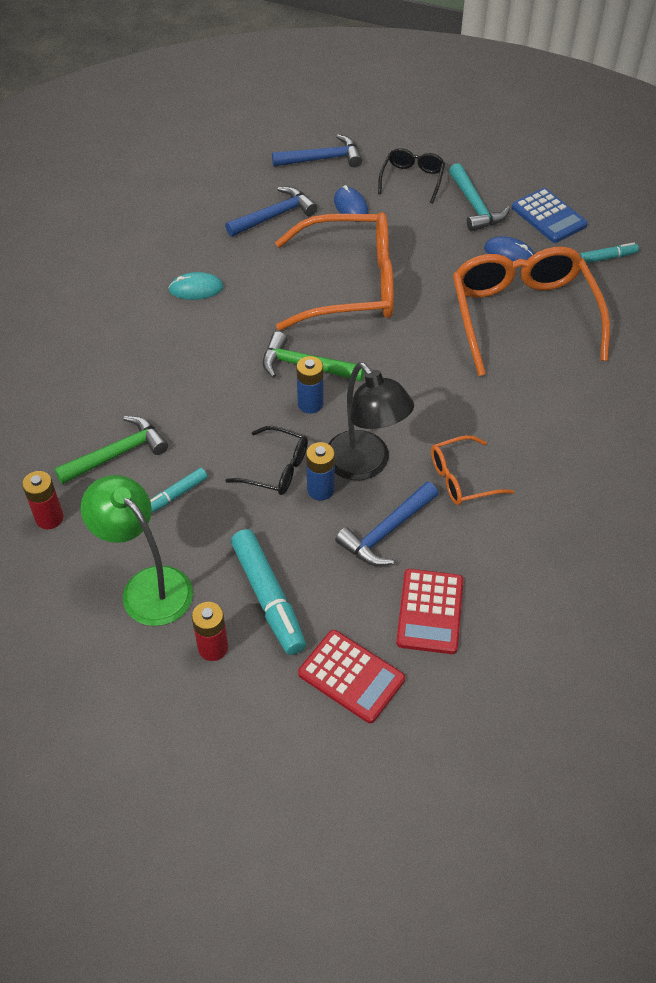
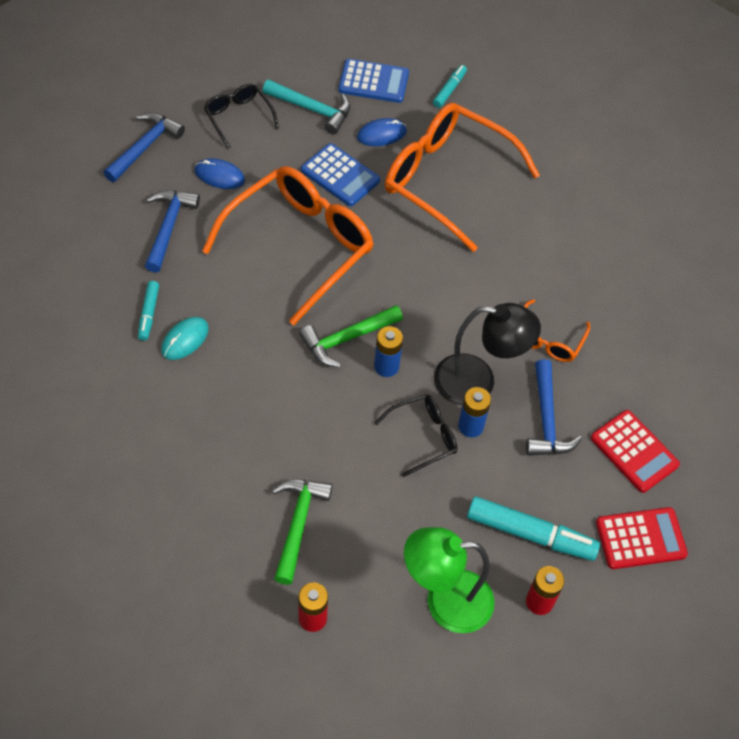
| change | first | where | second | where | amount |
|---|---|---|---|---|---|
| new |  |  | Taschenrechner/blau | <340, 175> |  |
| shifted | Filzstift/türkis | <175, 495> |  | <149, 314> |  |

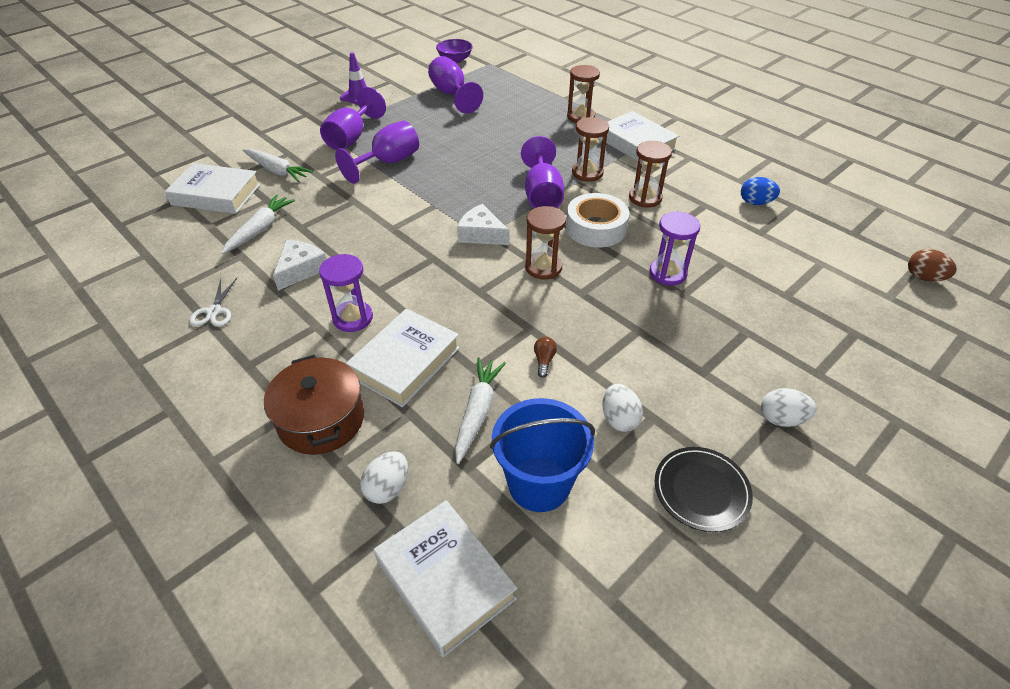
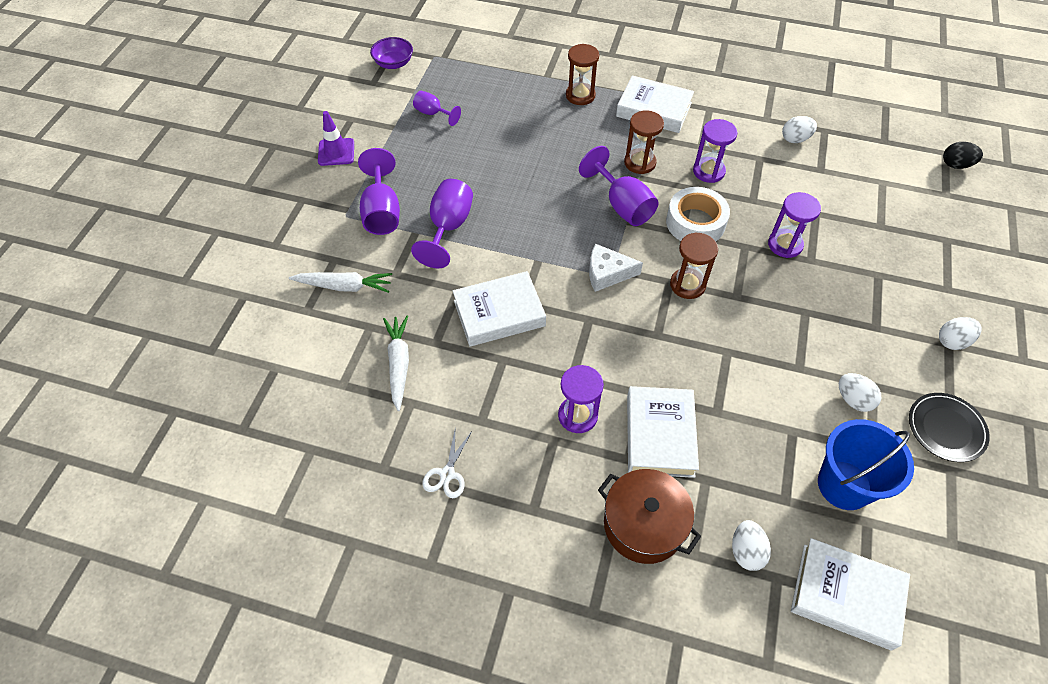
| change | first | where | second | where | amount |
|---|---|---|---|---|---|
| gone | Käse/weiß | <300, 269> |  |  |  |
| gone | Karotte/weiß | <478, 412> |  |  |  |
| gone | Glühbirne/braun | <544, 361> |  |  |  |
| shifted | Buch/weiß | <216, 194> |  | <499, 313> |  |
| repainted | Sanduhr/braun | <645, 198> | Sanduhr/lila | <708, 171> |  |
| repainted | Ei/blau | <755, 202> | Ei/weiß | <795, 139> |  |
| repainted | Ei/braun | <923, 277> | Ei/schwarz | <956, 165> |  |
| rotated | Schere/weiß | <214, 311> |  | <447, 474> | 45 degrees clockwise |
| scaled | Kelch/lila | <452, 95> |  | <433, 113> | x0.59 |

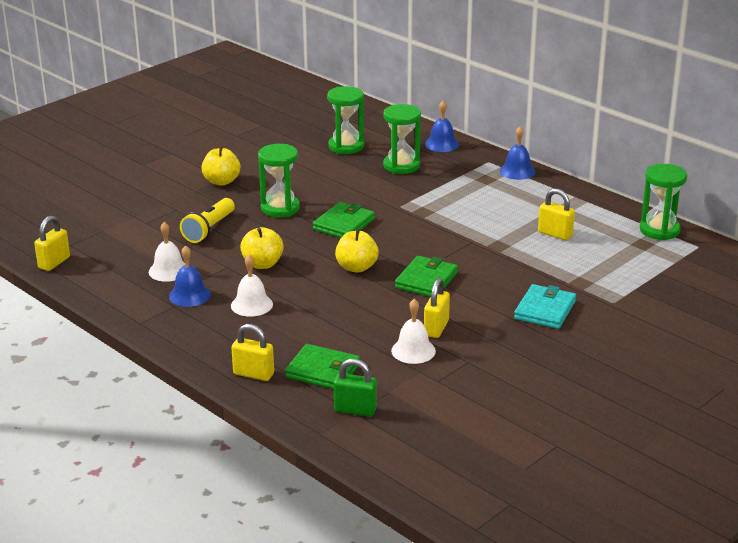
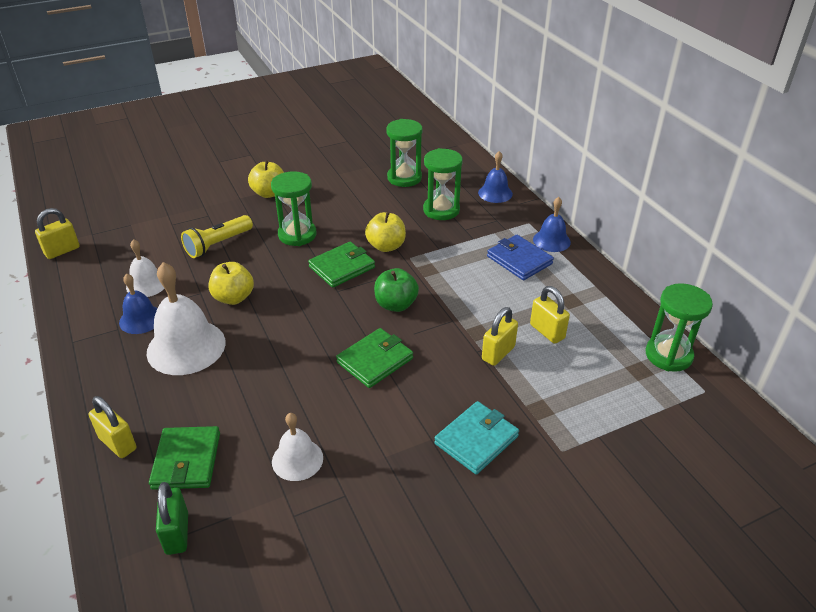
| change | first | where | second | where | amount |
|---|---|---|---|---|---|
| new |  |  | Apfel/grün | <396, 305> |  |
| new |  |  | Geldbörse/blau | <519, 260> |  |
| shifted | Apfel/gelb | <356, 267> |  | <386, 246> |  |
| shifted | Vorhängeschloss/gelb | <436, 328> |  | <498, 353> |  |
| rotated | Geldbörse/grün | <323, 371> |  | <186, 460> | 45 degrees clockwise |
| rotated | Vorhängeschloss/grün | <355, 410> |  | <177, 533> | 45 degrees clockwise |
| scaled | Glocke/weiß | <251, 305> |  | <186, 347> | x1.75 |

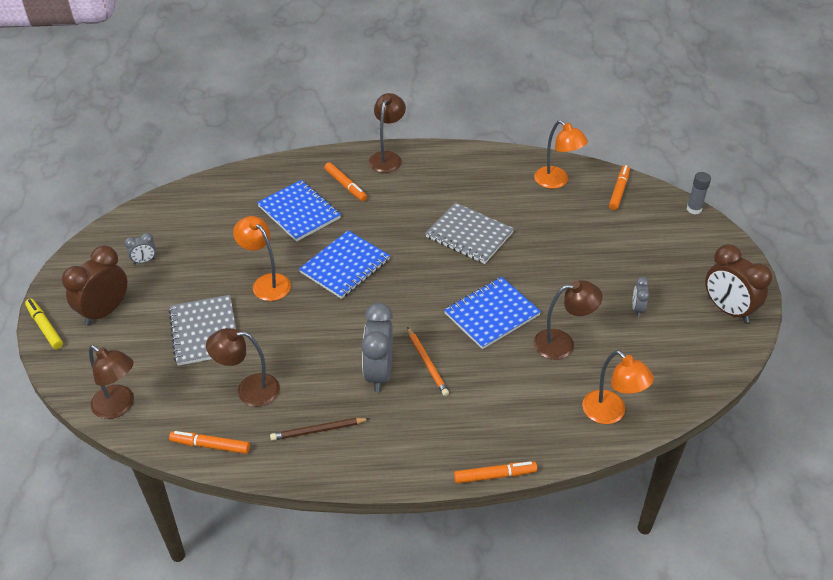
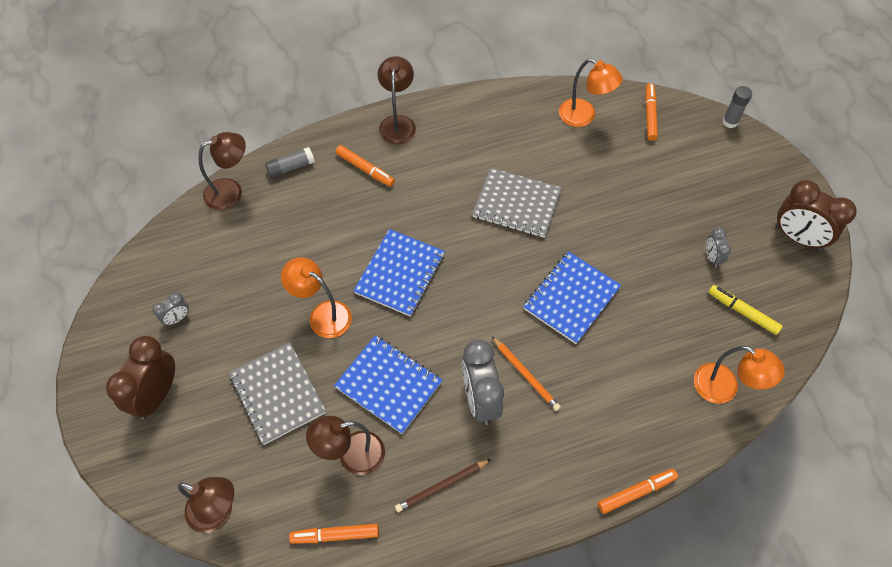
| change | first | where | second | where | amount |
|---|---|---|---|---|---|
| new |  |  | Klebestift/grau | <291, 167> |  |
| shifted | Filzstift/gelb | <45, 327> |  | <743, 312> |  |
| shifted | Notizbuch/blau | <299, 212> |  | <389, 385> |  |
| shifted | Lampe/braun | <562, 343> |  | <231, 191> |  |

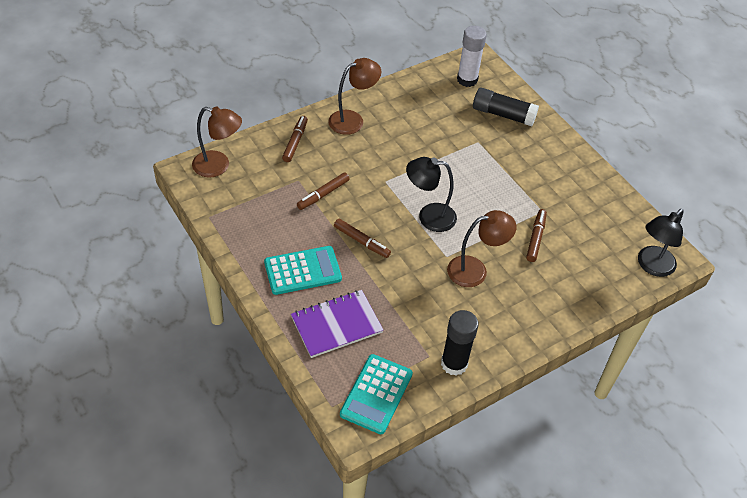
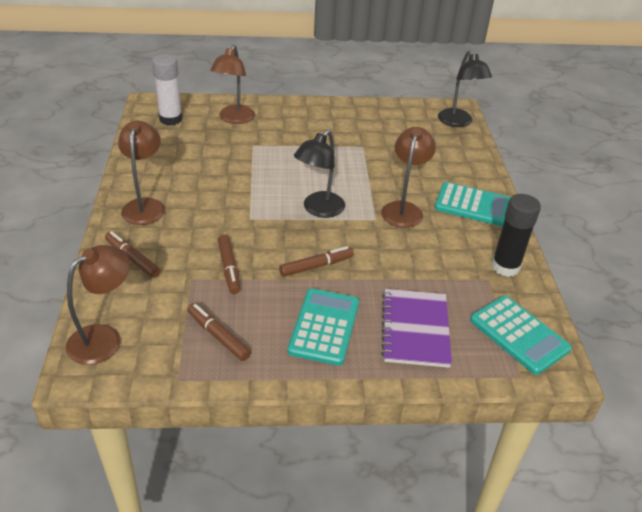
| change | first | where | second | where | amount |
|---|---|---|---|---|---|
| new |  |  | Taschenrechner/türkis | <473, 205> |  |
| shifted | Filzstift/braun | <535, 238> |  | <218, 336> |  |
| swapped | Klebestift/schwarz | <503, 114> | Lampe/braun | <234, 119> |  |

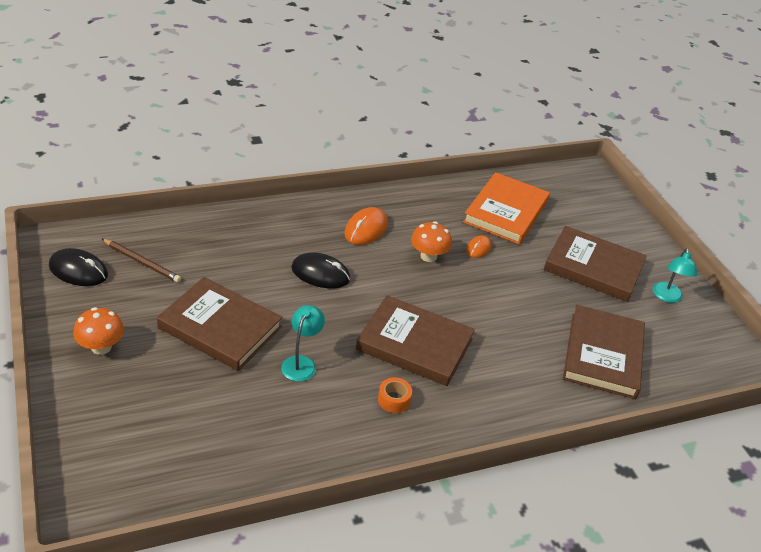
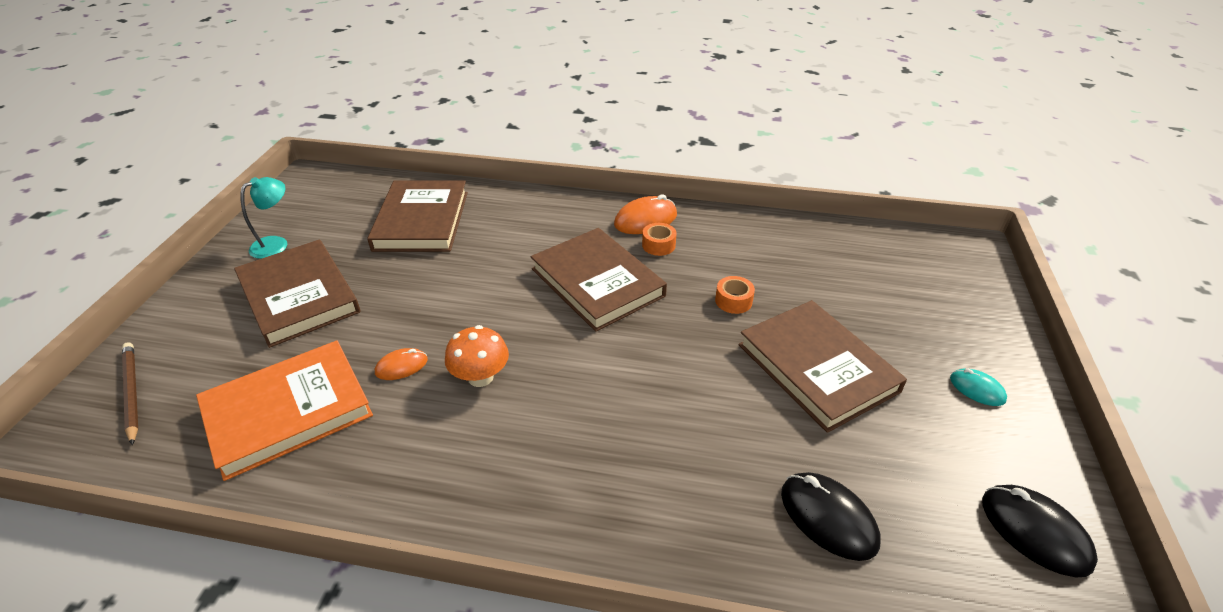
| change | first | where | second | where | amount |
|---|---|---|---|---|---|
| shifted | Bleistift/braun | <142, 262> |  | <131, 392> |  |
| shifted | Computermaus/schwarz | <320, 274> |  | <828, 518> |  |
| shifted | Computermaus/orange | <366, 229> |  | <645, 220> |  |
| swapped | Pilz/orange | <101, 347> | Computermaus/türkis | <977, 389> |  |
| swapped | Lampe/türkis | <301, 363> | Klebeband/orange | <733, 301> |  |
| rotated | Buch/braun | <603, 355> |  | <422, 220> | 45 degrees counterclockwise |

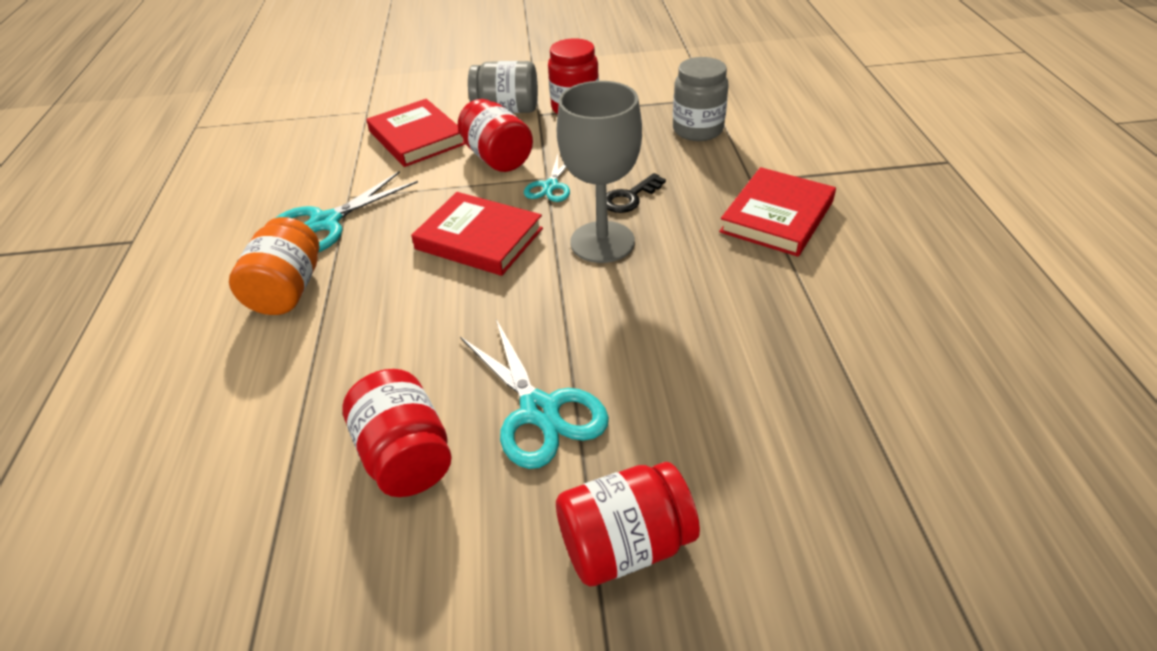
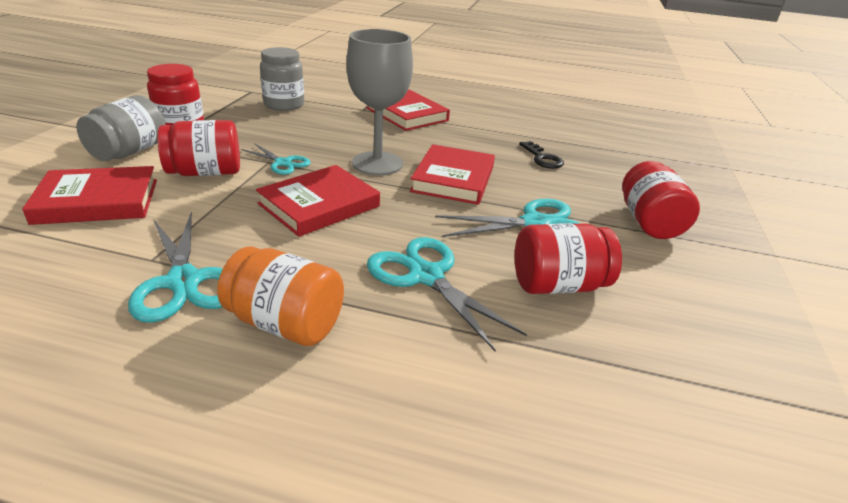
| change | first | where | second | where | amount |
|---|---|---|---|---|---|
| new |  |  | Schere/türkis | <426, 276> |  |
| new |  |  | Buch/rot | <453, 179> |  |
| shifted | Schlüssel/schwarz | <630, 197> |  | <542, 158> |  |

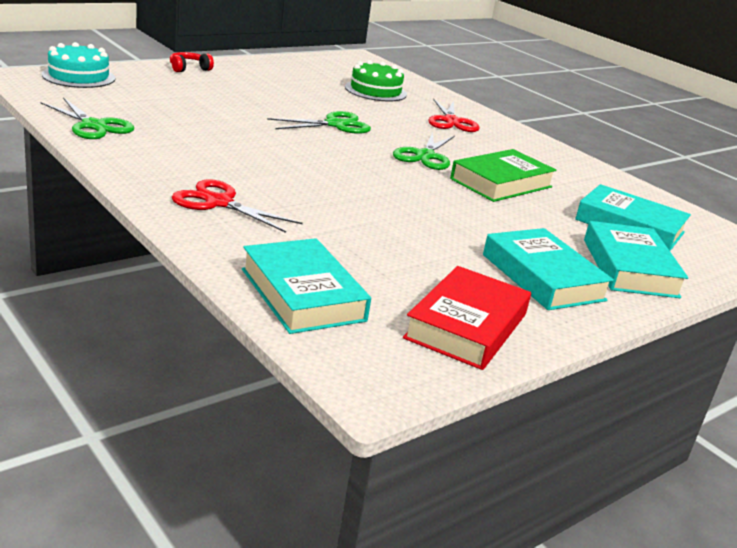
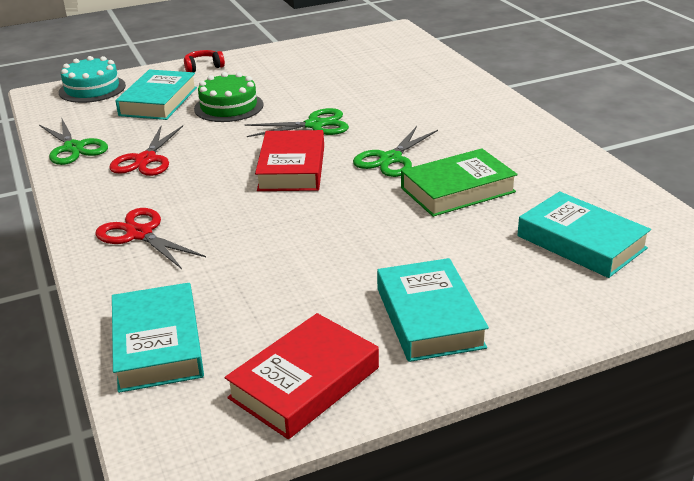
| change | first | where | second | where | amount |
|---|---|---|---|---|---|
| new |  |  | Buch/rot | <292, 168> |  |
| shifted | Kuchen/grün | <375, 91> |  | <228, 107> |  |
| shifted | Schere/rot | <451, 121> |  | <146, 160> |  |
| shifted | Buch/türkis | <629, 268> |  | <158, 101> |  |

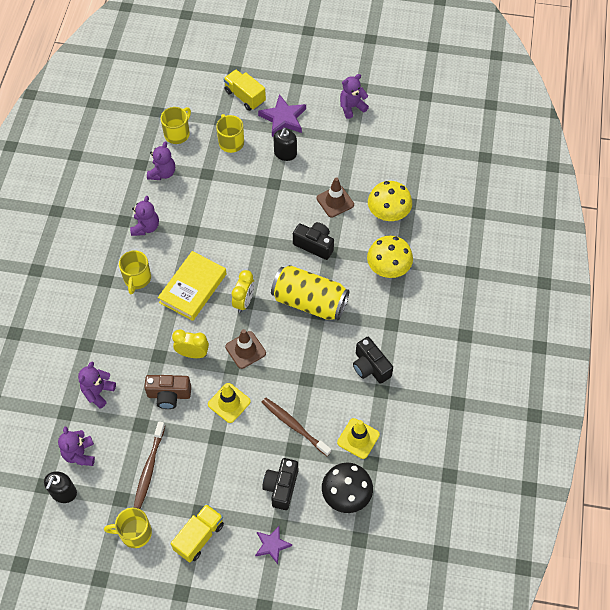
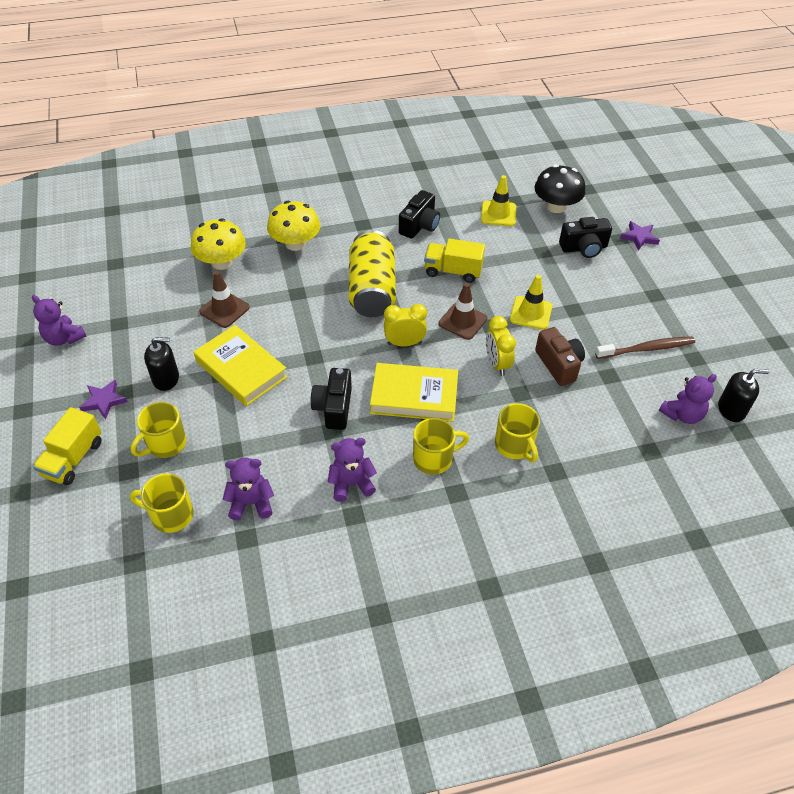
| change | first | where | second | where | amount |
|---|---|---|---|---|---|
| gone | Teddybär/lila | <98, 392> |  |  |  |
| gone | Zahnbürste/braun | <294, 426> |  |  |  |
| new |  |  | Buch/gelb | <241, 369> |  |
| shifted | Tasse/gelb | <134, 533> |  | <514, 445> |  |
| shifted | Lastwagen/gelb | <199, 537> |  | <453, 271> |  |
| shifted | Kamera/schwarz | <314, 245> |  | <334, 408> |  |
| scaled | Stern/lila | <283, 118> |  | <104, 401> | x0.63 |

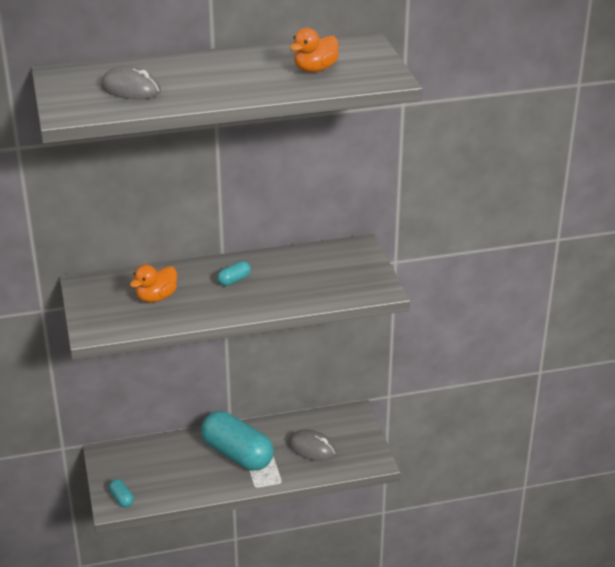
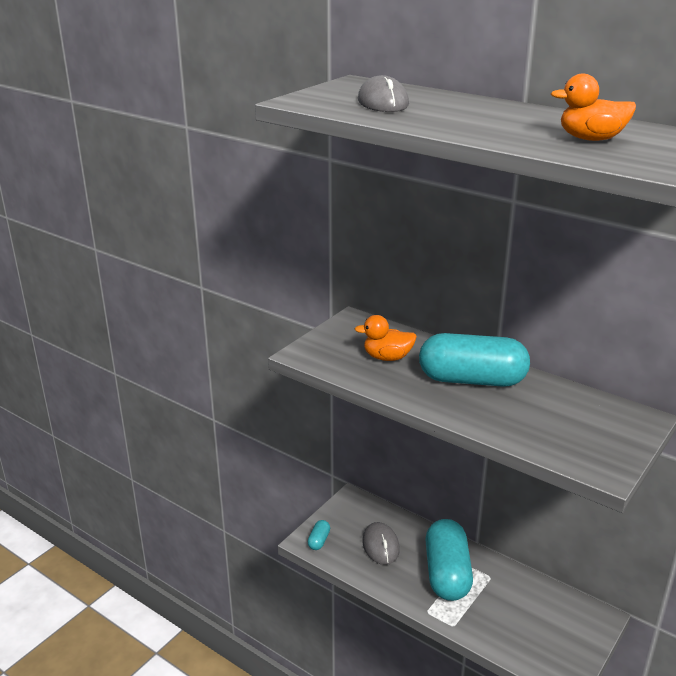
| change | first | where | second | where | amount |
|---|---|---|---|---|---|
| shifted | Computermaus/grau | <312, 448> |  | <380, 546> |  |
| scaled | Kapsel/türkis | <234, 280> |  | <472, 380> | x2.45 |

